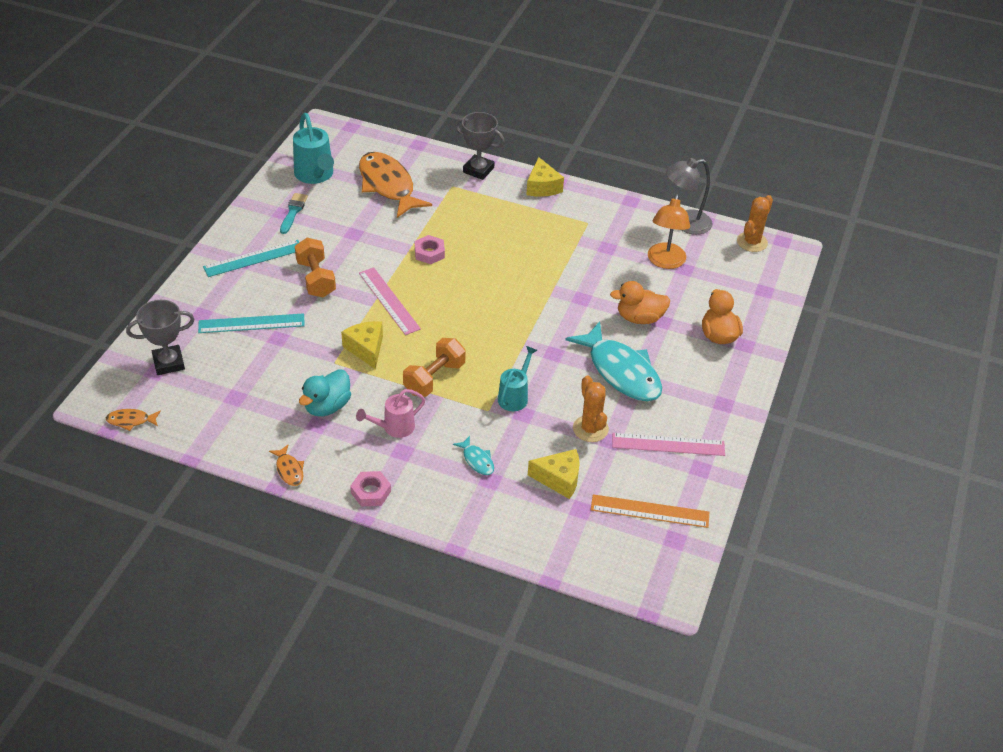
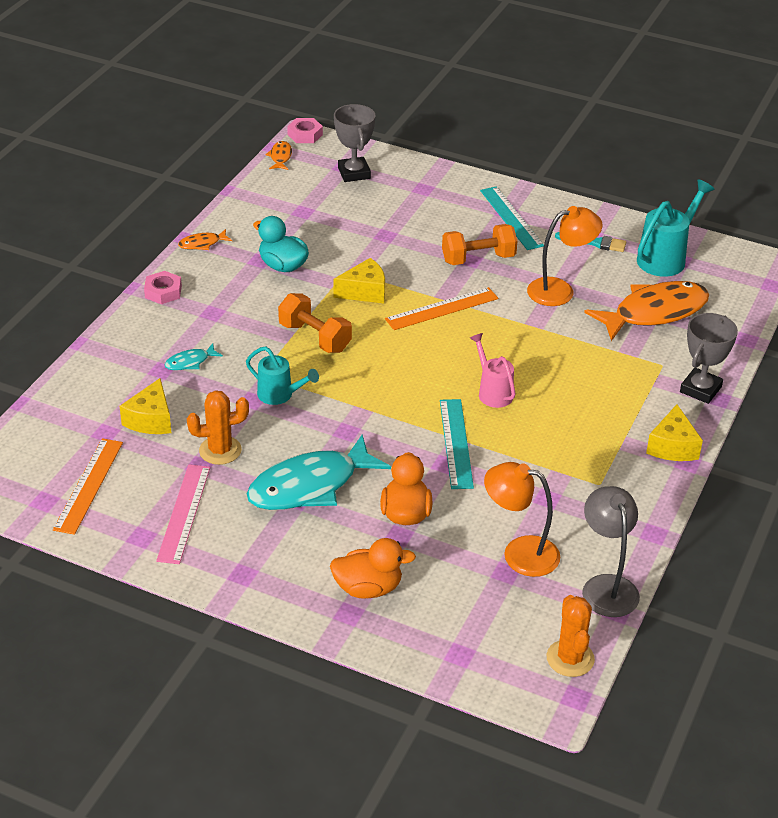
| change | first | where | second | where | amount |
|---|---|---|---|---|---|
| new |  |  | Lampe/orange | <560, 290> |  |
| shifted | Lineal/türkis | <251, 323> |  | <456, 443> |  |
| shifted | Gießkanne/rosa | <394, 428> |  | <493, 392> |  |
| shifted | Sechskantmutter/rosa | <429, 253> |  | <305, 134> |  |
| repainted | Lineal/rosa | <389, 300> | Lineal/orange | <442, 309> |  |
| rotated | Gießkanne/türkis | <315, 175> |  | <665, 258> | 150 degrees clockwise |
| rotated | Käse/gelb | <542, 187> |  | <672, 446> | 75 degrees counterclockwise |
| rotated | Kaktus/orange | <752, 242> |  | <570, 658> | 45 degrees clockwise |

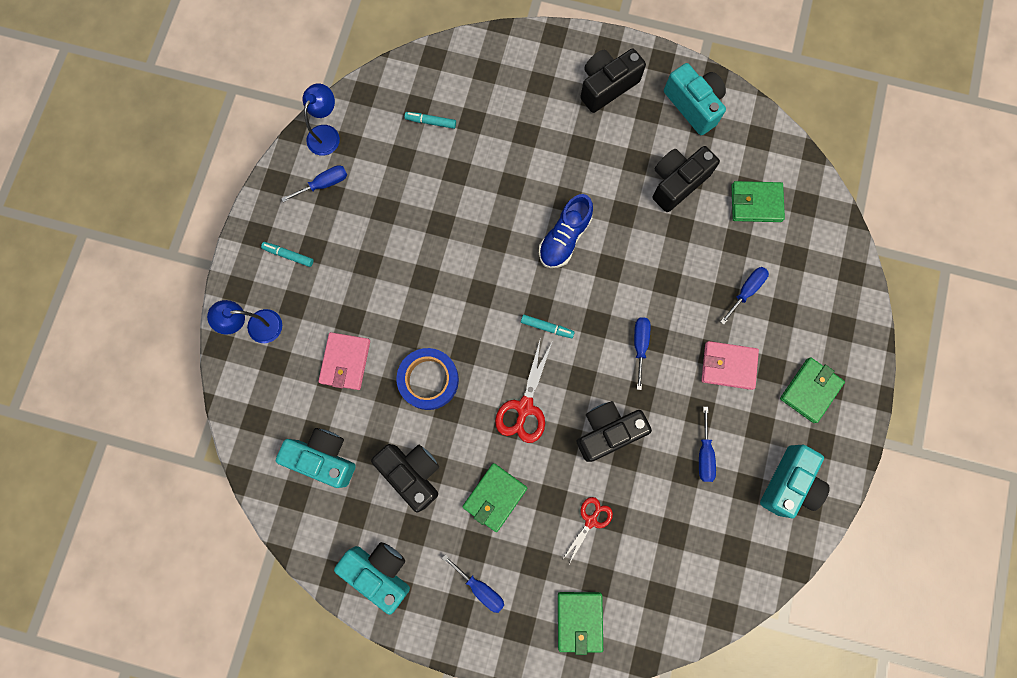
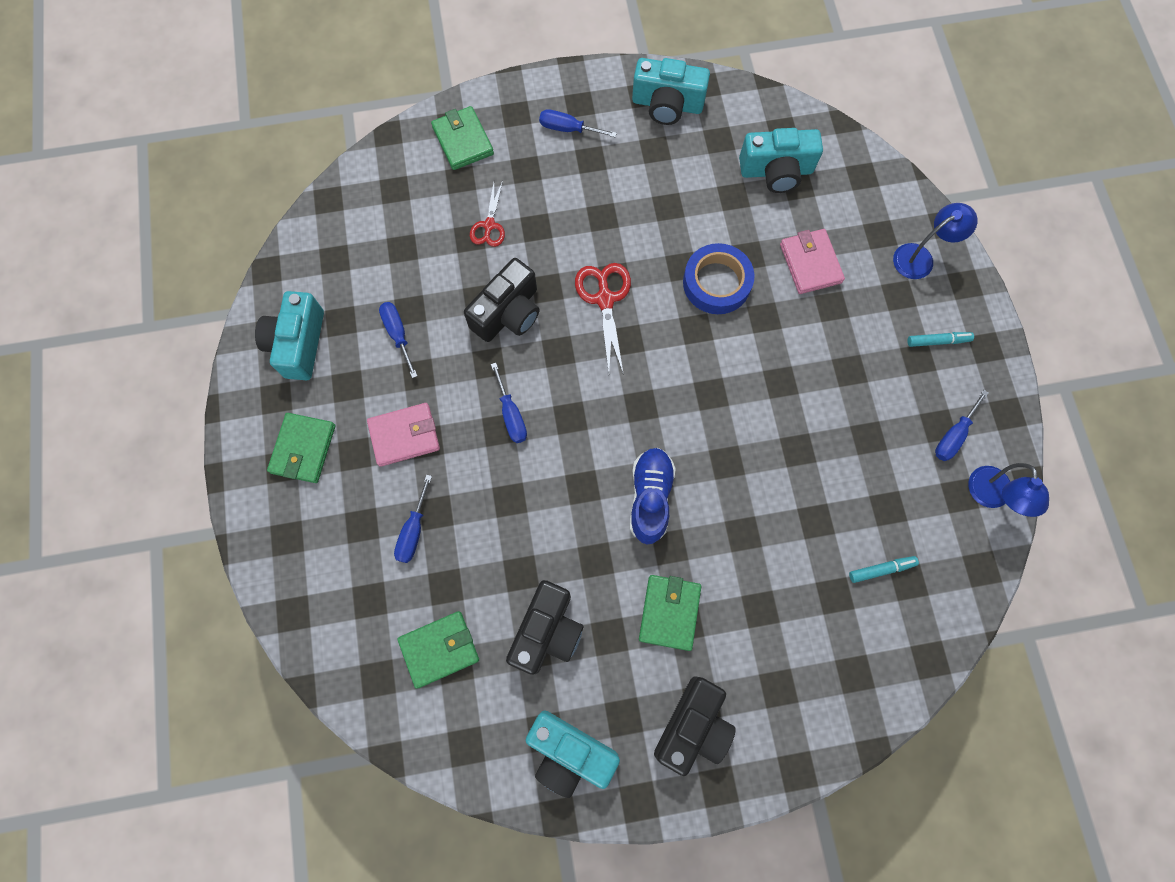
| change | first | where | second | where | amount |
|---|---|---|---|---|---|
| gone | Kamera/schwarz | <412, 473> |  |  |  |
| gone | Filzstift/türkis | <547, 327> |  |  |  |
| shifted | Geldbörse/grün | <495, 497> |  | <669, 612> |  |

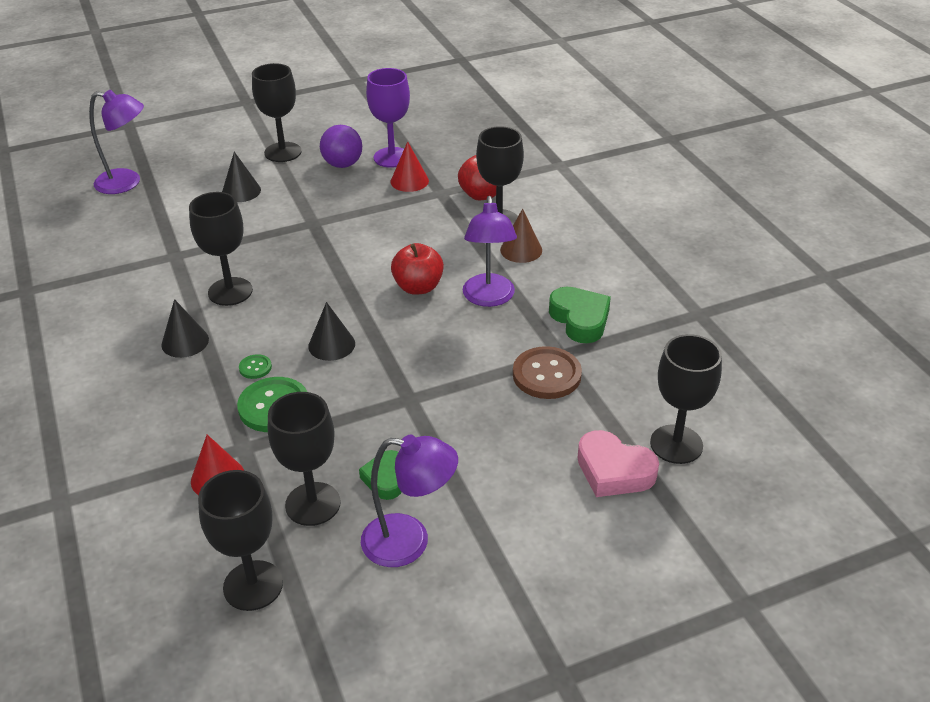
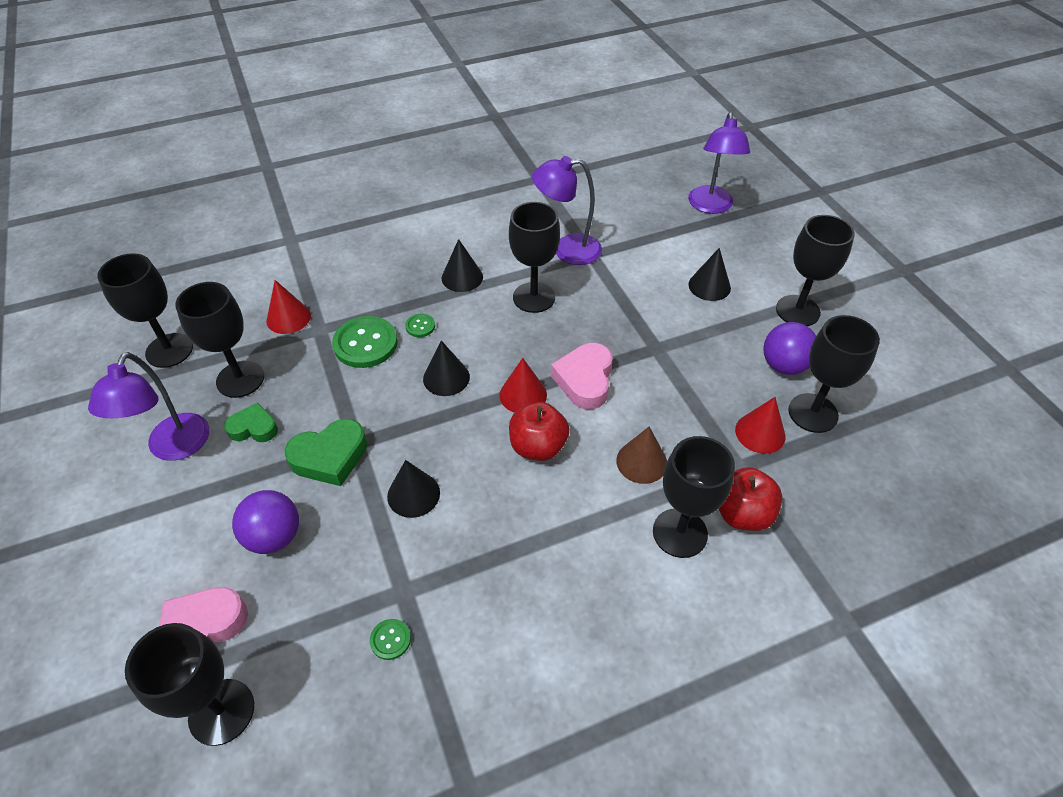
| change | first | where | second | where | amount |
|---|---|---|---|---|---|
| gone | Knopf/braun | <546, 375> |  |  |  |
| new |  |  | Ball/lila | <274, 536> |  |
| new |  |  | Knopf/grün | <390, 640> |  |
| new |  |  | Kegel/schwarz | <413, 494> |  |
| new |  |  | Kegel/rot | <523, 395> |  |
| new |  |  | Herz/rosa | <584, 380> |  |
| shifted | Lampe/lila | <489, 298> |  | <567, 250> |  |
| shifted | Kegel/braun | <521, 250> |  | <641, 462> |  |
| shifted | Herz/grün | <580, 319> |  | <330, 457> |  |
| repainted | Kelch/lila | <392, 157> | Kelch/schwarz | <813, 413> |  |

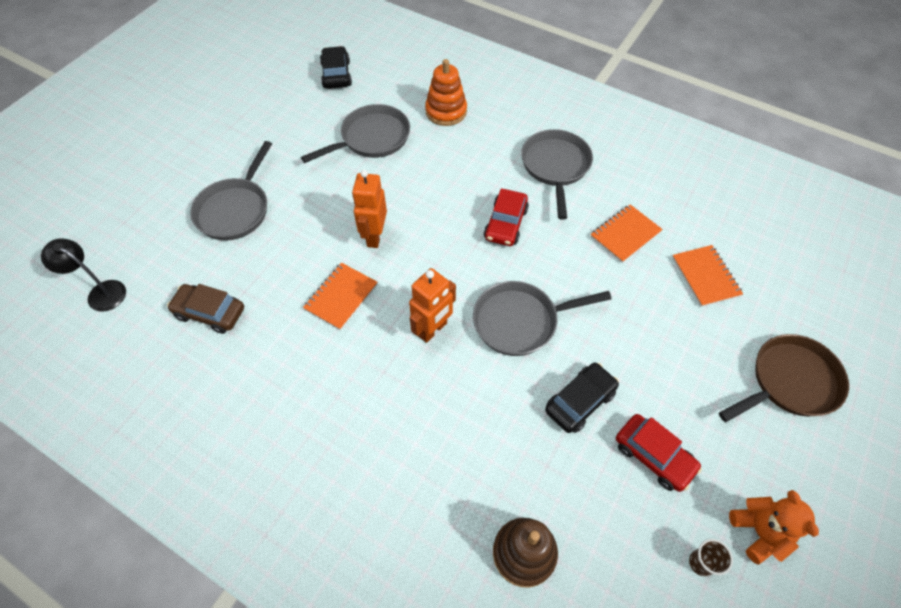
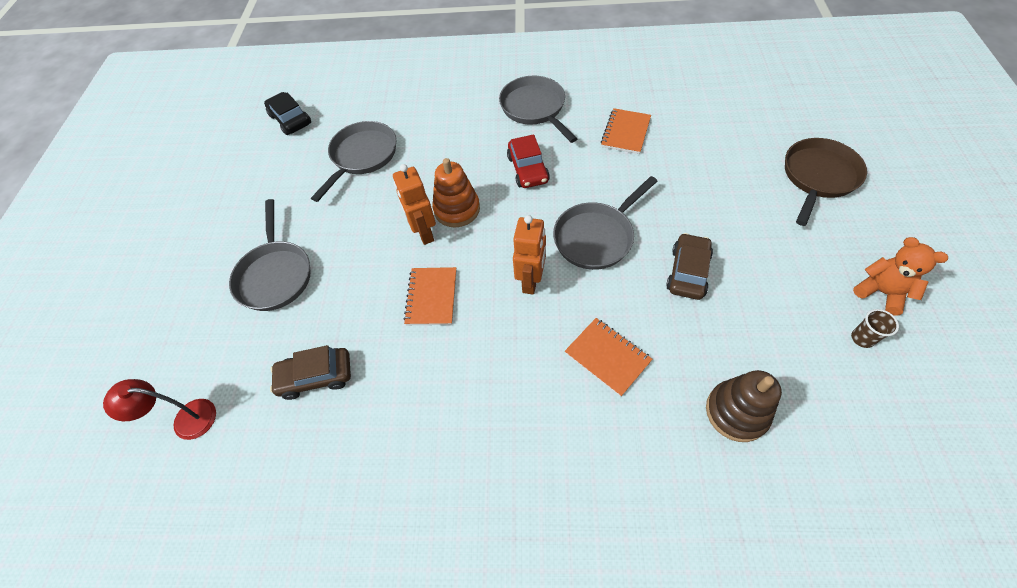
| change | first | where | second | where | amount |
|---|---|---|---|---|---|
| gone | Auto/rot | <654, 456> |  |  |  |
| shifted | Stapelspielzeug/orange | <446, 111> |  | <457, 209> |  |
| shifted | Notizbuch/orange | <705, 277> |  | <607, 357> |  |
| repainted | Lampe/schwarz | <101, 292> | Lampe/rot | <186, 419> |  |
| repainted | Auto/schwarz | <579, 401> | Auto/braun | <687, 272> |  |

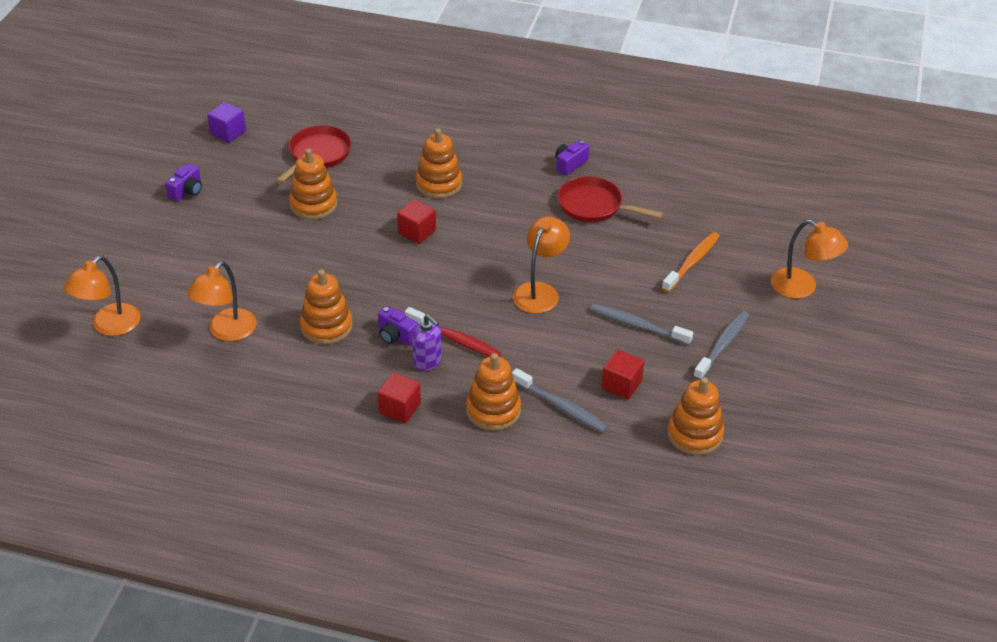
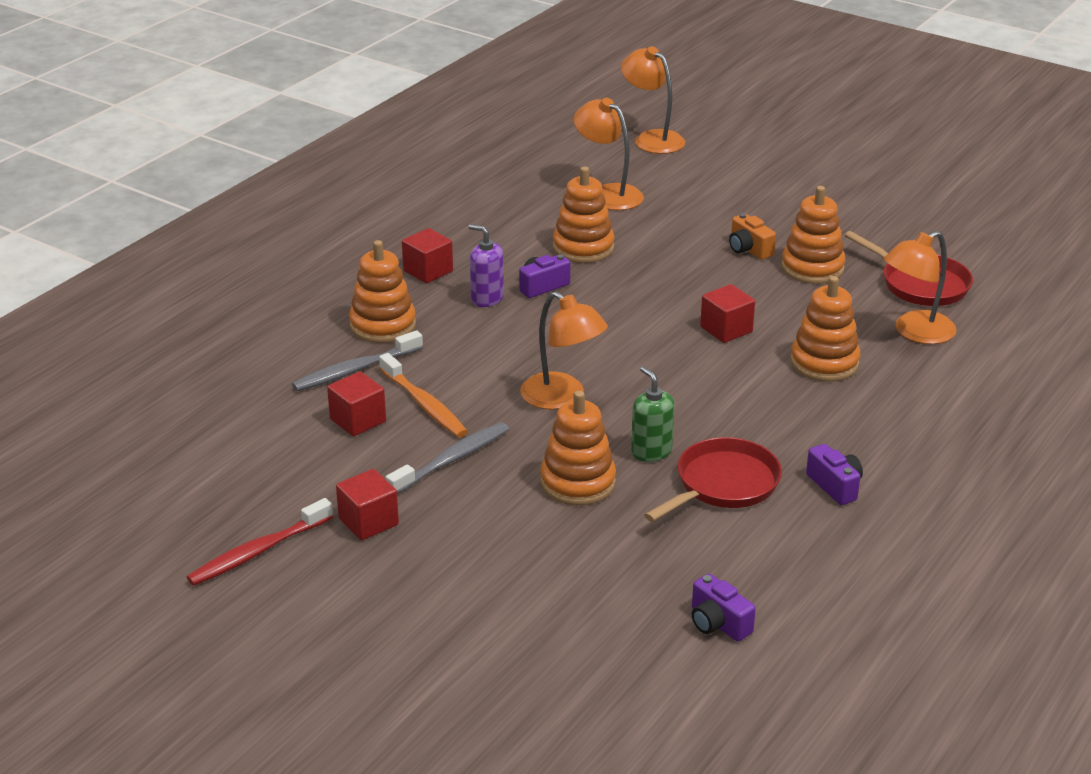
| change | first | where | second | where | amount |
|---|---|---|---|---|---|
| gone | Kubus/lila | <228, 132> |  |  |  |
| new |  |  | Seifenspender/grün | <651, 451> |  |
| new |  |  | Kamera/orange | <749, 249> |  |
| shifted | Kamera/lila | <187, 191> |  | <718, 623> |  |
| shifted | Zahnbürste/rot | <454, 339> |  | <259, 551> |  |
| shifted | Zahnbürste/orange | <691, 262> |  | <424, 404> |  |
| shifted | Stapelspielzeug/orange | <695, 434> |  | <578, 483> |  |
| shifted | Lampe/orange | <802, 288> |  | <915, 332> |  |
| swapped | Zahnbürste/grau | <722, 345> | Kubus/rot | <368, 522> |  |
| rotated | Seifenspender/lila | <427, 362> |  | <487, 298> | 60 degrees clockwise |

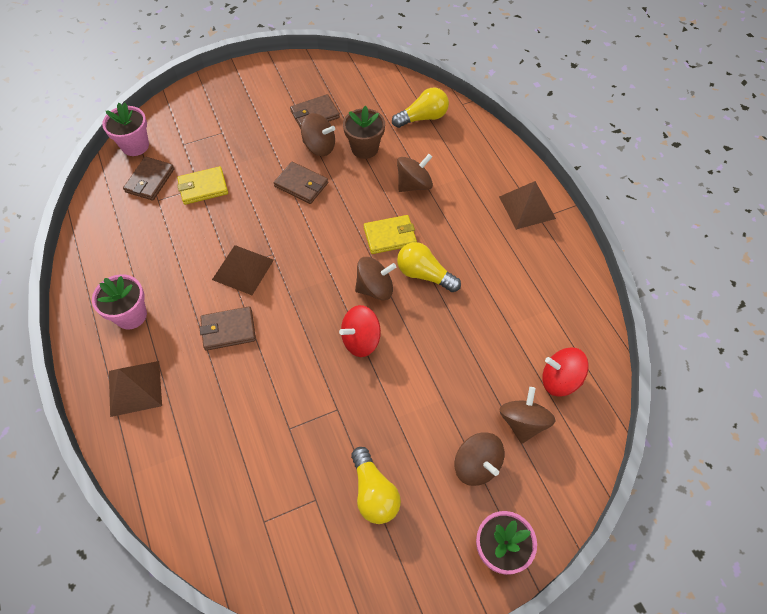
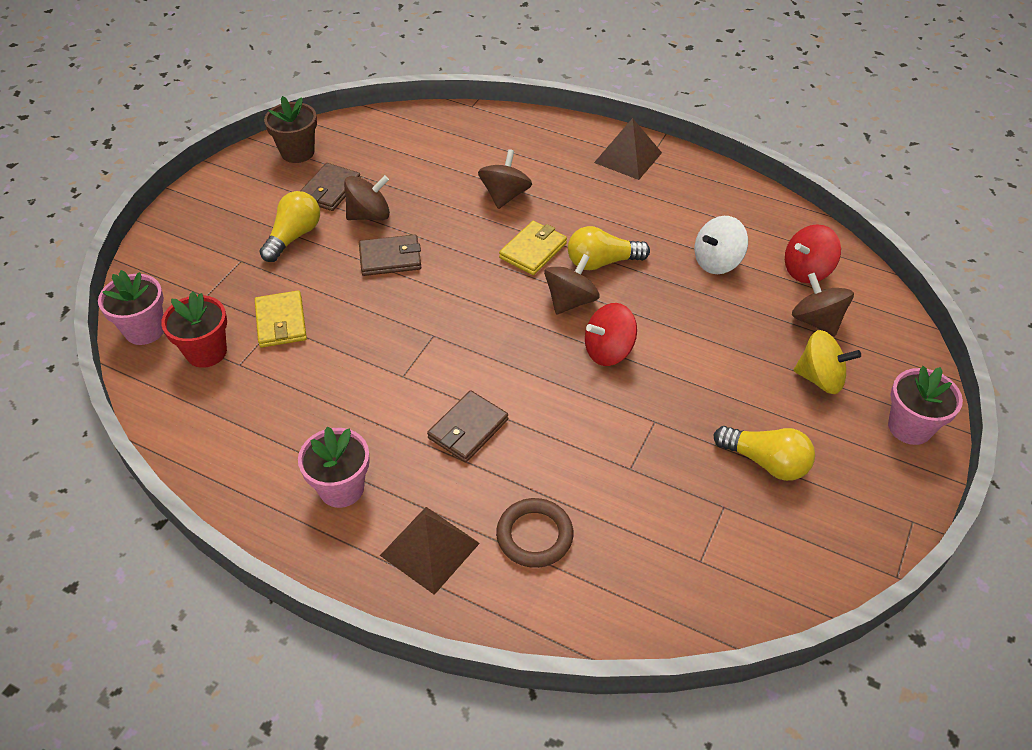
| change | first | where | second | where | amount |
|---|---|---|---|---|---|
| gone | Pyramide/braun | <243, 269> |  |  |  |
| new |  |  | Ring/braun | <534, 535> |  |
| new |  |  | Kreisel/weiß | <717, 262> |  |
| shifted | Blumentopf/braun | <364, 148> |  | <297, 152> |  |
| shifted | Glühbirne/gelb | <423, 118> |  | <294, 236> |  |
| swapped | Geldbörse/braun | <150, 180> | Blumentopf/rot | <206, 352> |  |
| repainted | Kreisel/braun | <476, 465> | Kreisel/gelb | <820, 378> |  |
| rotated | Geldbörse/gelb | <203, 187> |  | <281, 322> | 45 degrees counterclockwise |
| rotated | Kreisel/rot | <361, 340> |  | <608, 351> | 45 degrees clockwise |

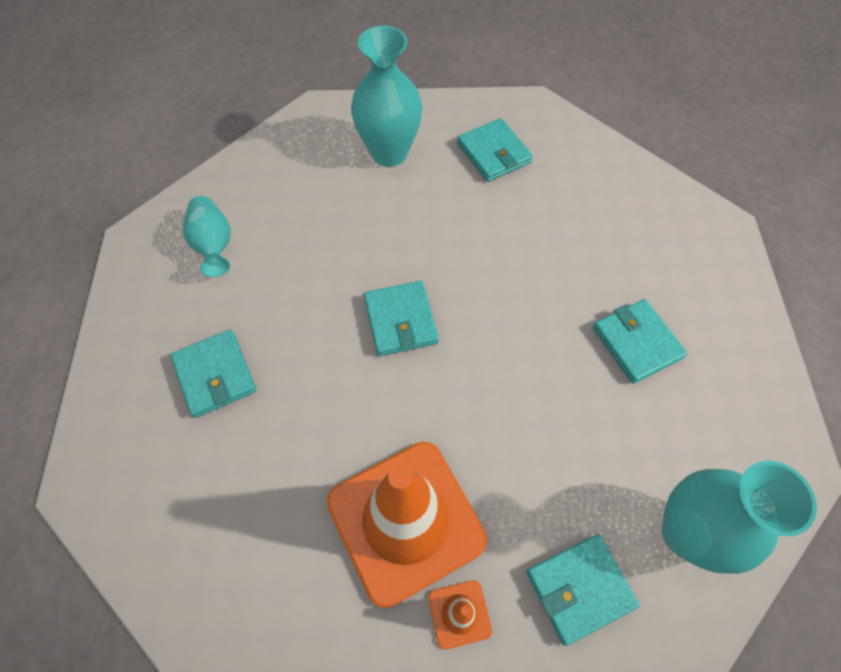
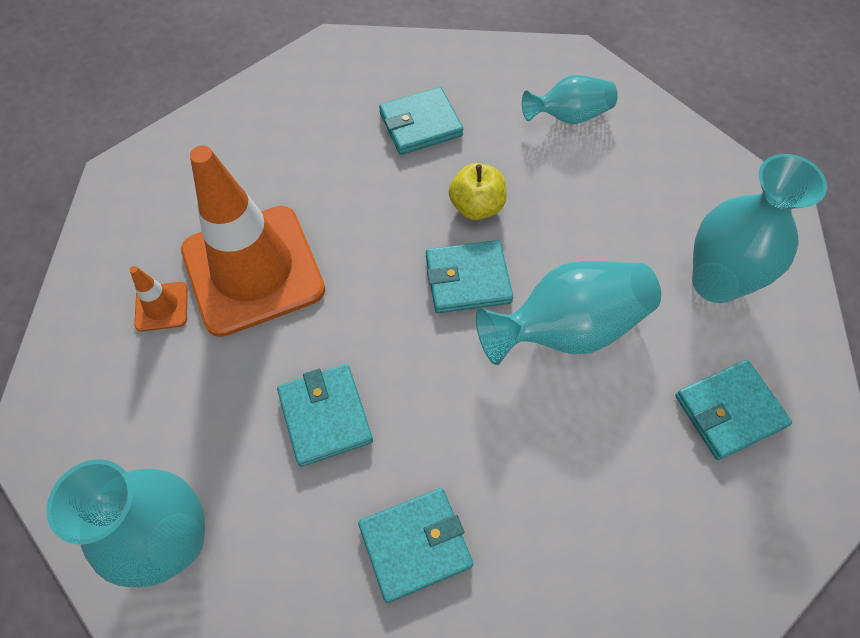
| change | first | where | second | where | amount |
|---|---|---|---|---|---|
| new |  |  | Apfel/gelb | <476, 206> |  |
| new |  |  | Vase/türkis | <568, 328> |  |
| shifted | Geldbörse/türkis | <579, 588> |  | <325, 416> |  |

